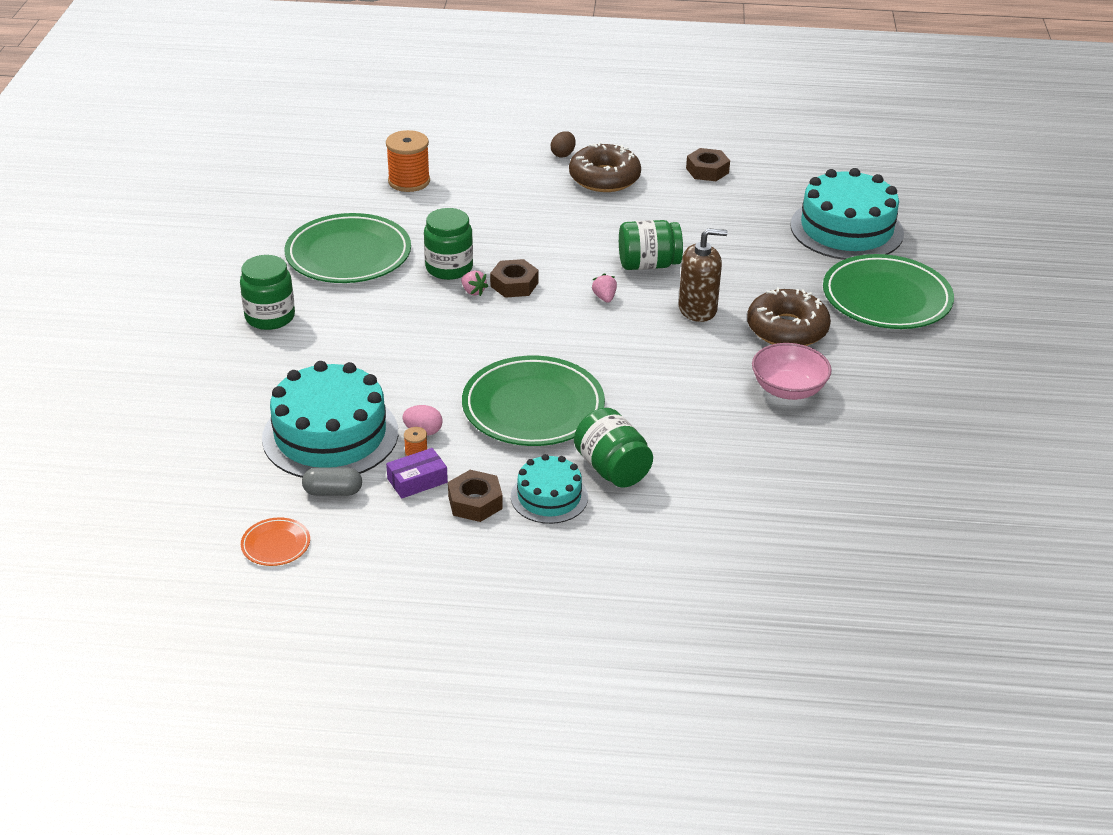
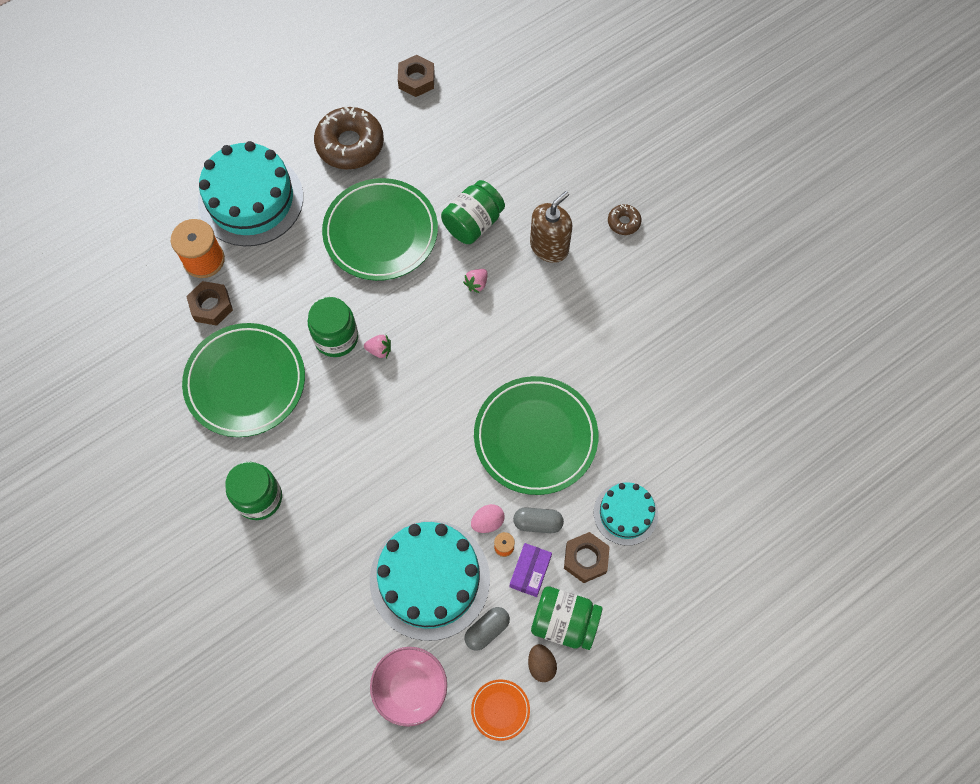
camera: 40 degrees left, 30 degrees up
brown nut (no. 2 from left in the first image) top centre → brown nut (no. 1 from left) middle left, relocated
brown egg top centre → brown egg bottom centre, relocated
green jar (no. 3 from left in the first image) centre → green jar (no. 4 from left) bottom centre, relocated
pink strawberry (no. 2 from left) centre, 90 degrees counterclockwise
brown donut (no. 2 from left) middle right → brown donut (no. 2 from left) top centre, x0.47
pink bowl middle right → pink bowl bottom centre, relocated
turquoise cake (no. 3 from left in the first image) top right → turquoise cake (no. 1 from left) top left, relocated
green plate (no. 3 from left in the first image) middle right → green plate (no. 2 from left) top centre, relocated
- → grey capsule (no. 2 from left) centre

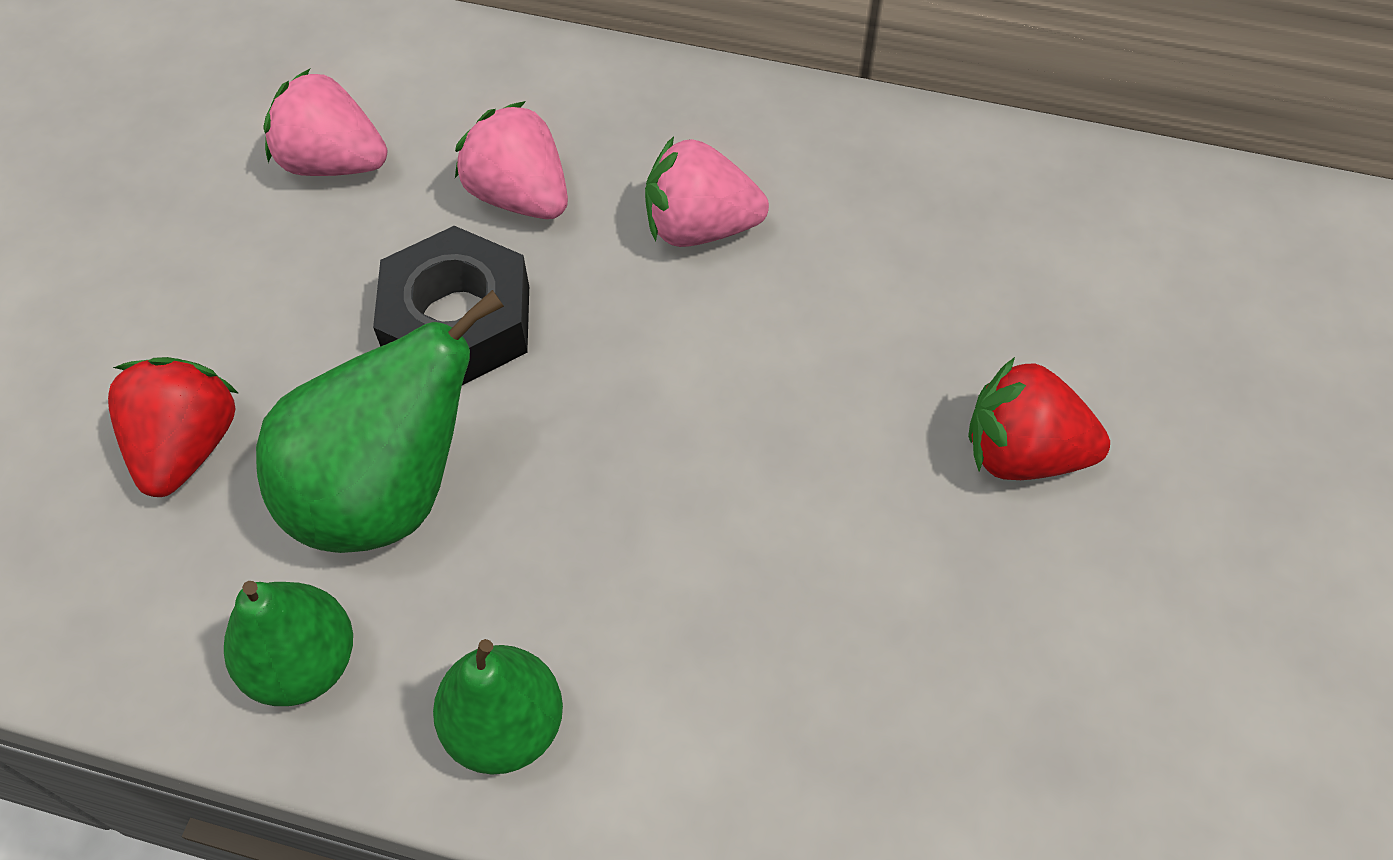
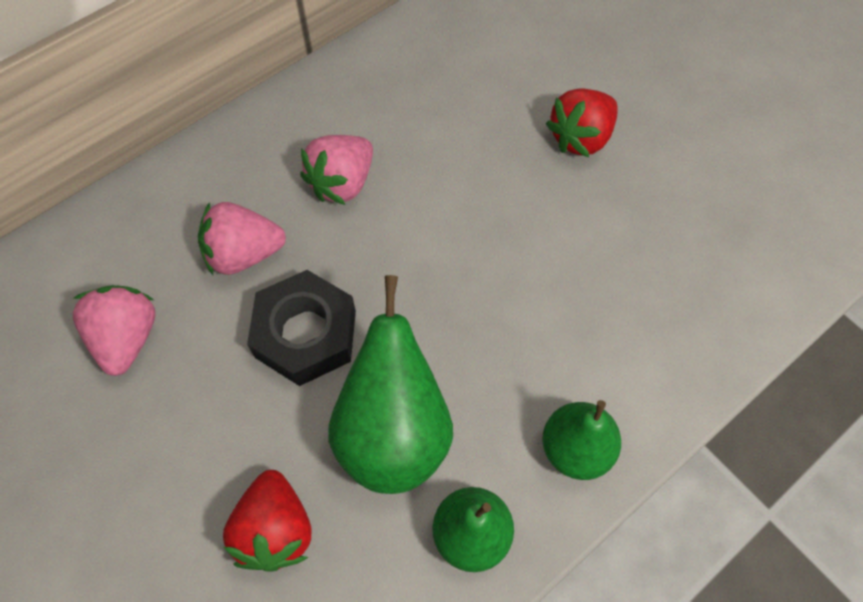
camera: 55 degrees left, 5 degrees up
red strawberry (no. 1 from left) middle left → red strawberry (no. 1 from left) bottom left, 135 degrees counterclockwise
pink strawberry (no. 1 from left) top left → pink strawberry (no. 1 from left) middle left, 120 degrees clockwise

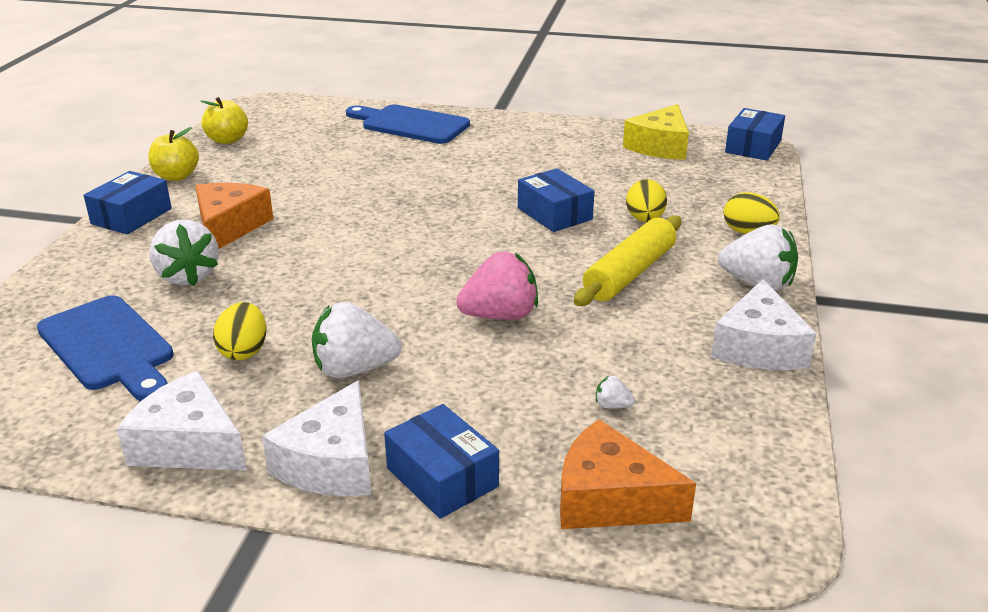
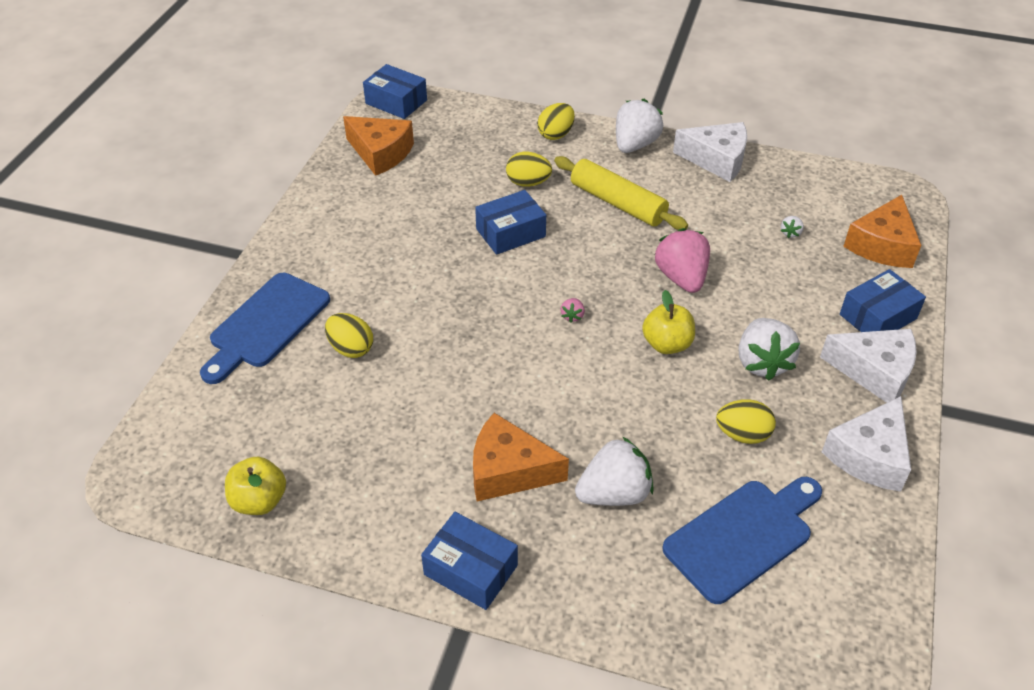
camera: 85 degrees left, 15 degrees up
yellow apple (no. 1 from left in the first image) top left → yellow apple (no. 2 from left) centre, relocated
yellow cheese top centre → orange cheese (no. 1 from left) top centre
- → yellow egg (no. 1 from left) centre
- → pink strawberry (no. 1 from left) centre

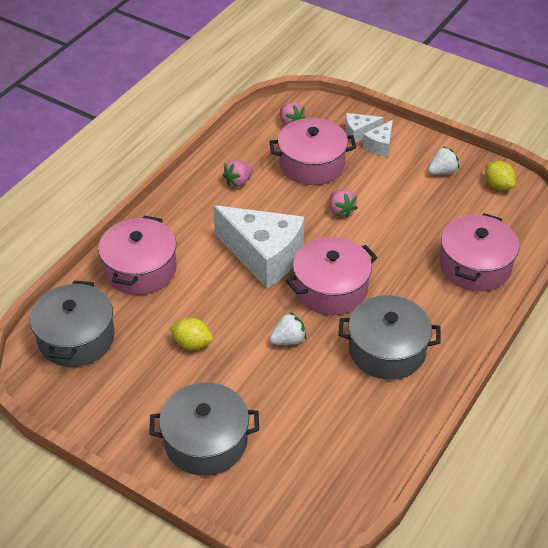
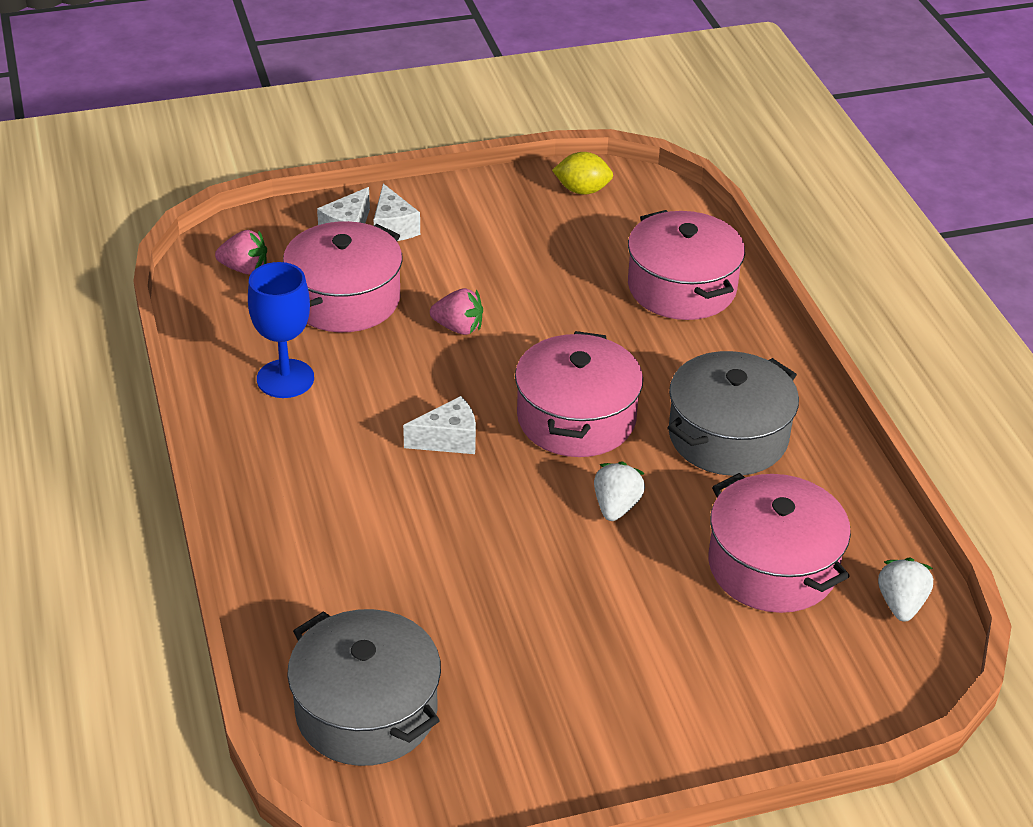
camera: 50 degrees left, 5 degrees down
pink pot (no. 1 from left in the first image) middle left → pink pot (no. 4 from left) middle right, relocated
grey pot (no. 2 from left) bottom centre → -
yellow lemon (no. 1 from left) centre → -
white cheese (no. 1 from left in the first image) centre → white cheese (no. 3 from left) centre, x0.46
pink strawberry (no. 1 from left) top centre → blue goblet middle left
white strawberry (no. 2 from left) top right → white strawberry (no. 2 from left) bottom right, relocated

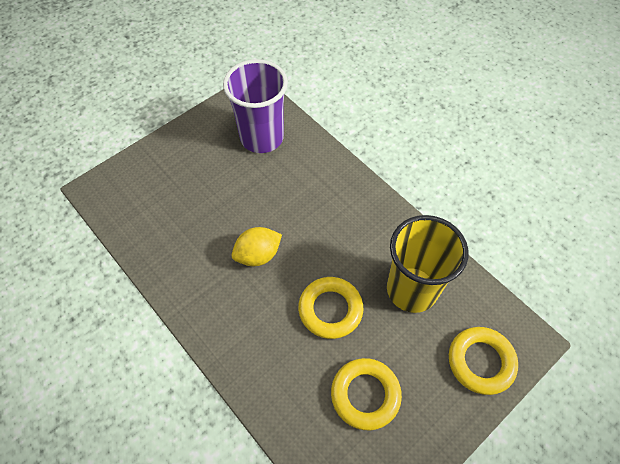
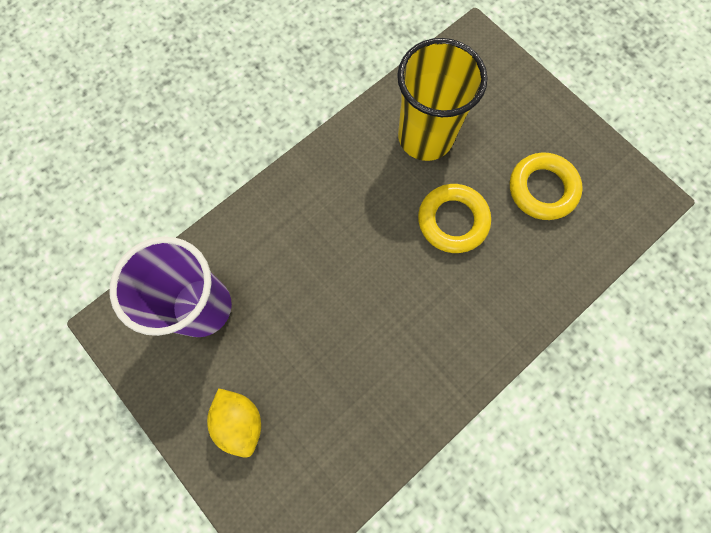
camera: 90 degrees left, 15 degrees up
yellow lemon centre → yellow lemon bottom left, relocated
yellow ring (no. 3 from left) bottom right → -

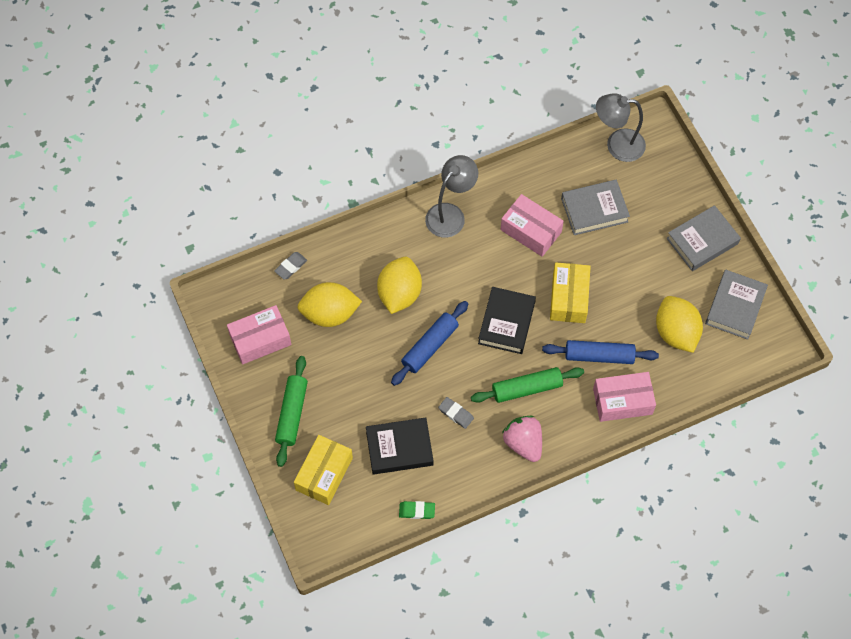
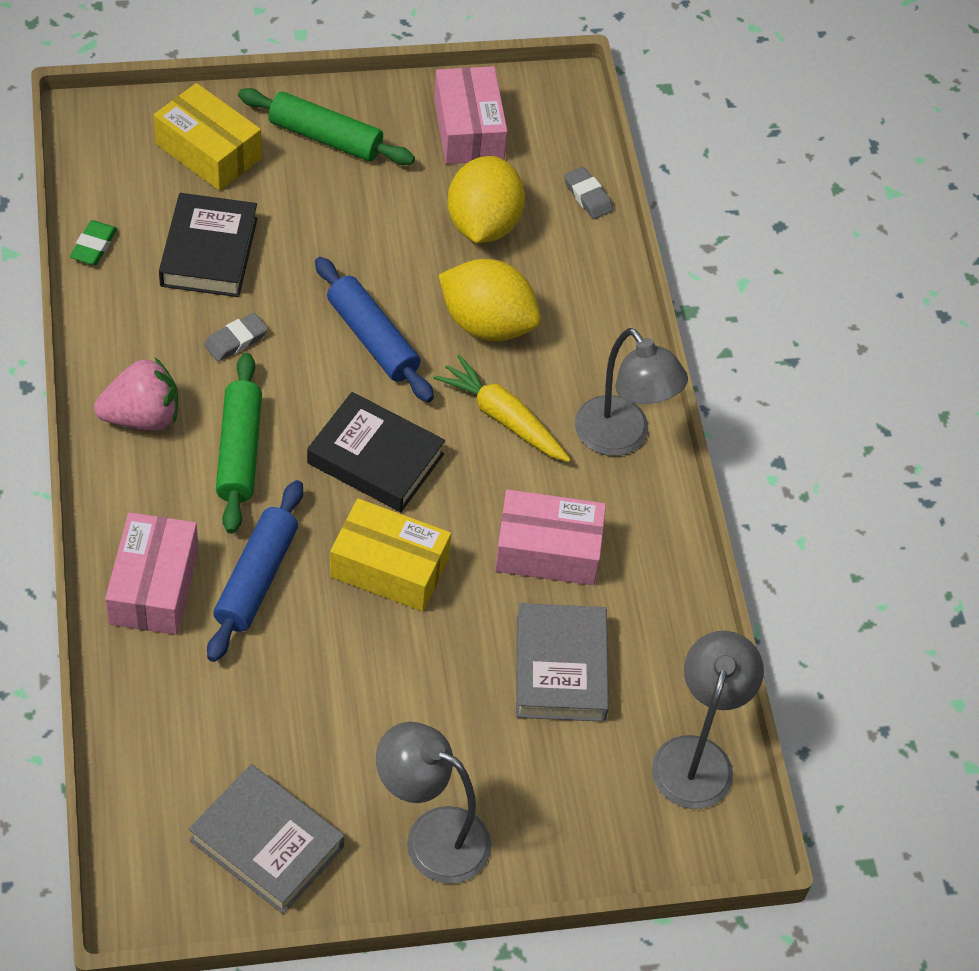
camera: 100 degrees right, 10 degrees down
pink box (no. 2 from left in the first image) centre → pink box (no. 3 from left) centre, 45 degrees clockwise
yellow lemon (no. 3 from left) middle right → -
grey book (no. 2 from left) middle right → grey lamp (no. 1 from left) bottom centre
- → yellow carrot centre

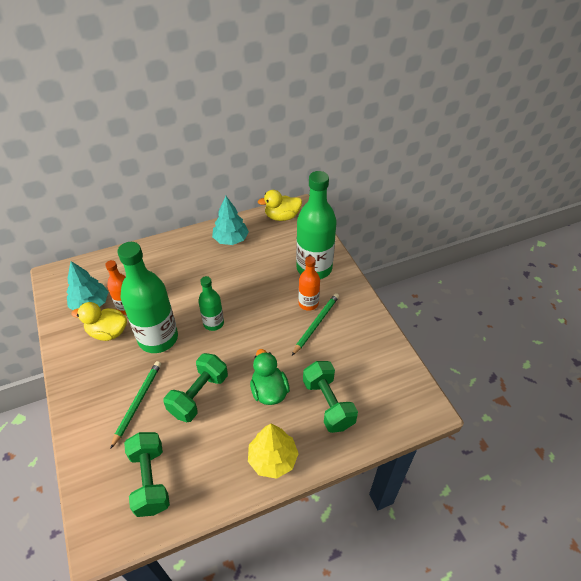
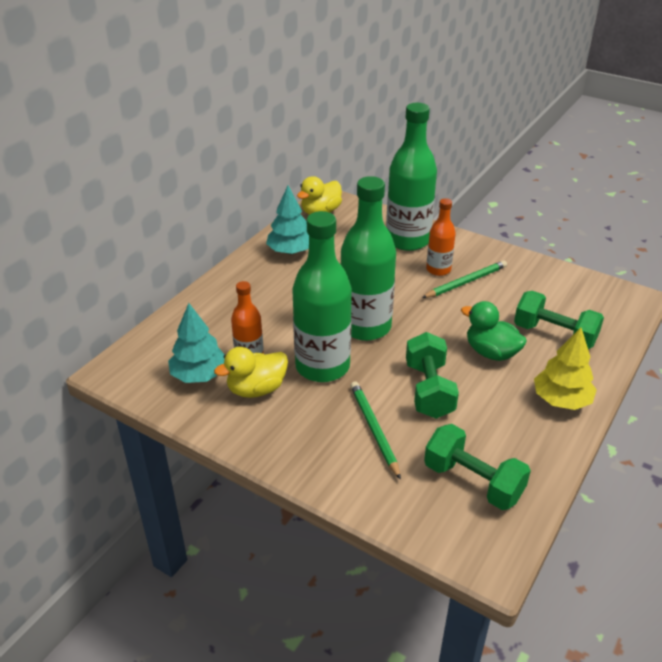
camera: 35 degrees left, 10 degrees down
green bottle (no. 2 from left) centre, x1.88
green pencil (no. 2 from left) centre → green pencil (no. 2 from left) middle right, 60 degrees clockwise

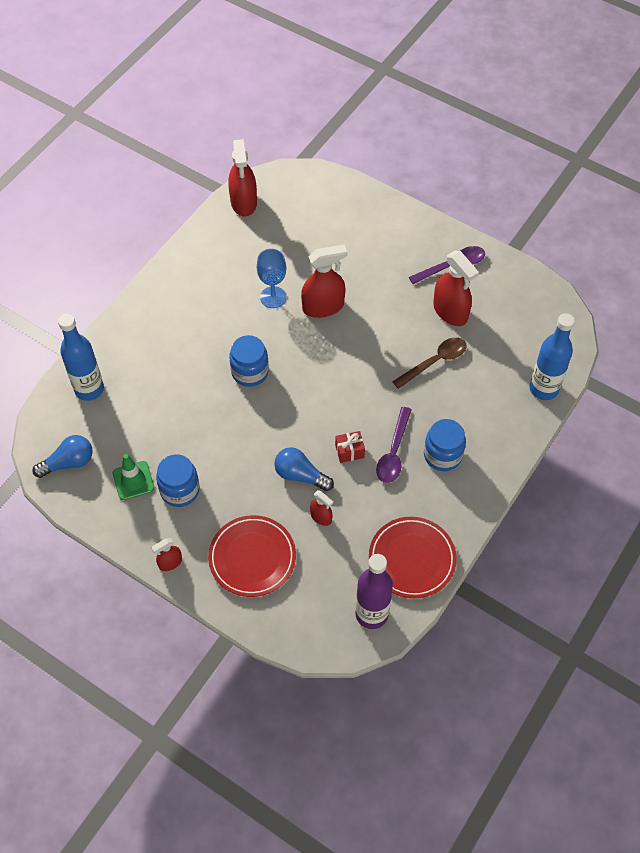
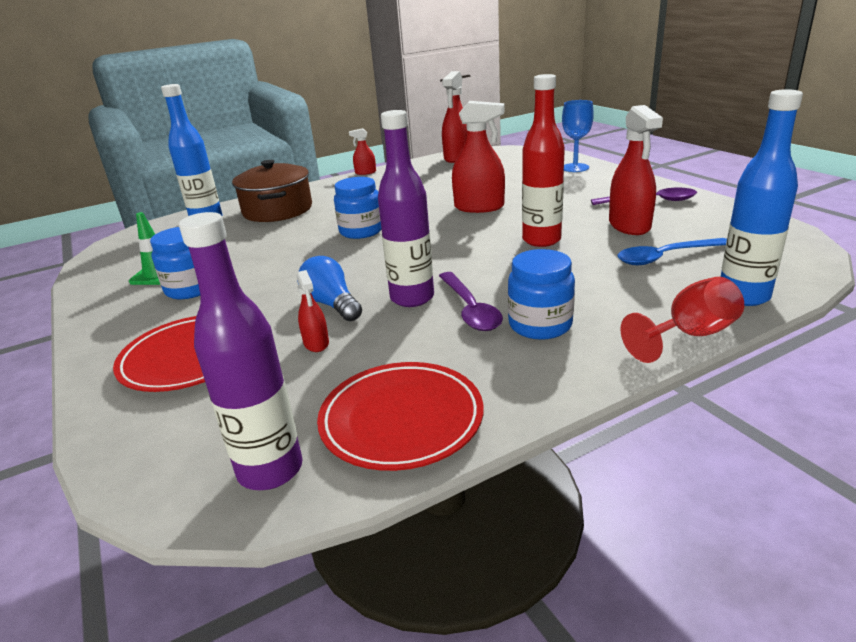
camera: 30 degrees right, 30 degrees down
blue light bulb (no. 1 from left) middle left → -
red spray bottle (no. 1 from left in the first image) middle left → red spray bottle (no. 2 from left) top centre, relocated
blue goblet top centre → blue goblet top right, relocated
red gift centre → purple bottle (no. 2 from left) top centre
purple spoon (no. 1 from left) centre, 60 degrees counterclockwise
brown spoon middle right → -
- → brown pot top left
- → red bottle top centre
- → blue spoon middle right
- → red goblet middle right

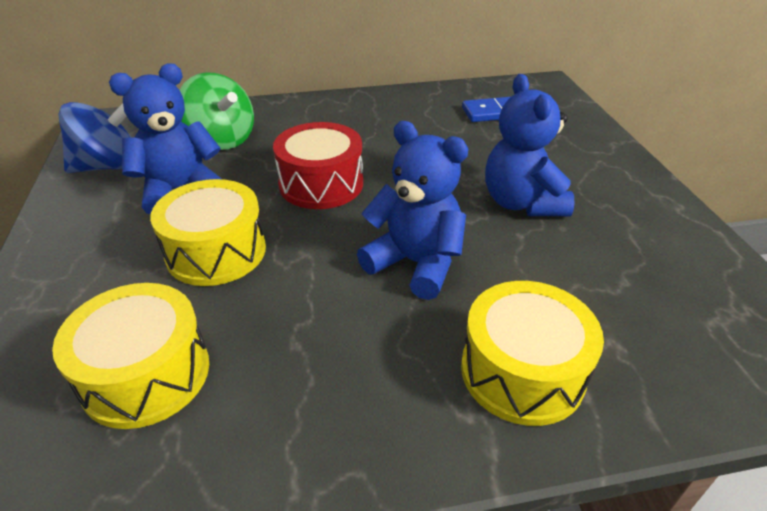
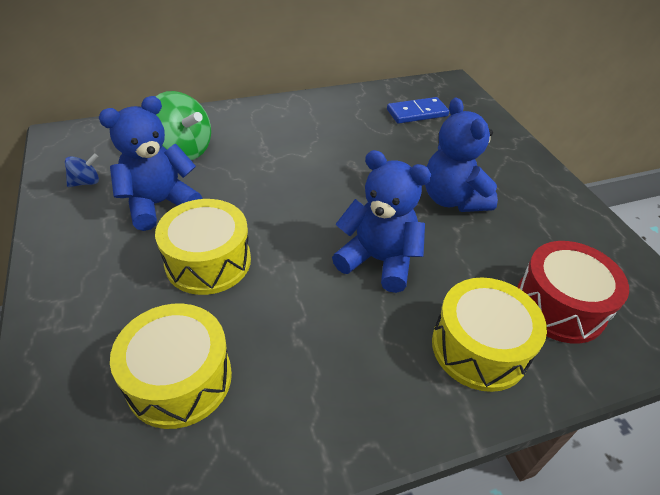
camera: 10 degrees left, 5 degrees up
blue spinning top top left → blue spinning top middle left, x0.49
red drum top centre → red drum middle right, relocated

